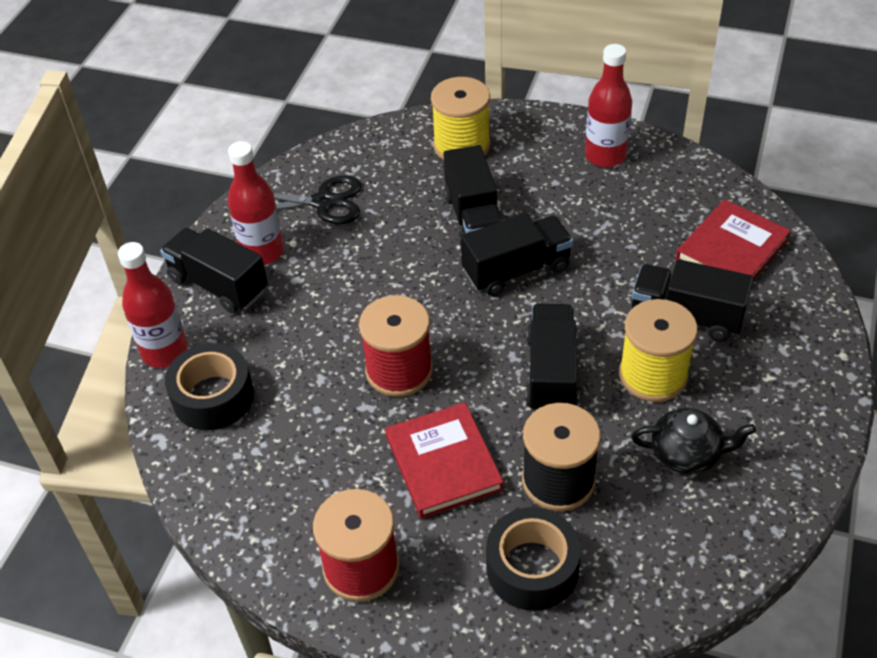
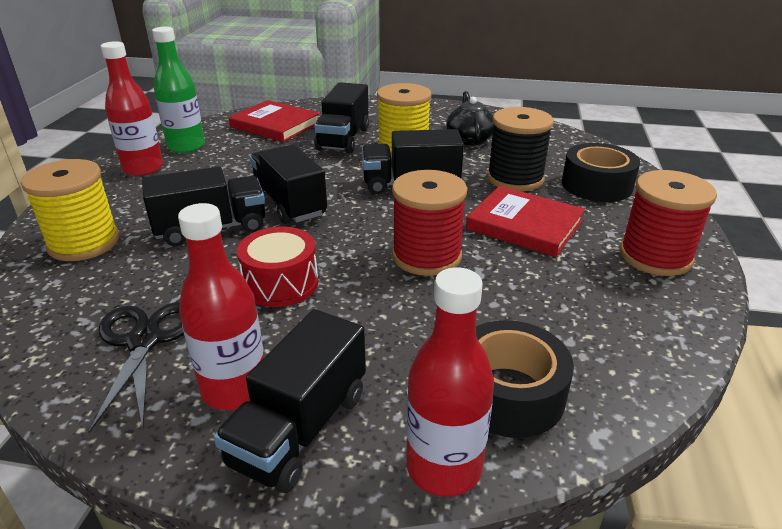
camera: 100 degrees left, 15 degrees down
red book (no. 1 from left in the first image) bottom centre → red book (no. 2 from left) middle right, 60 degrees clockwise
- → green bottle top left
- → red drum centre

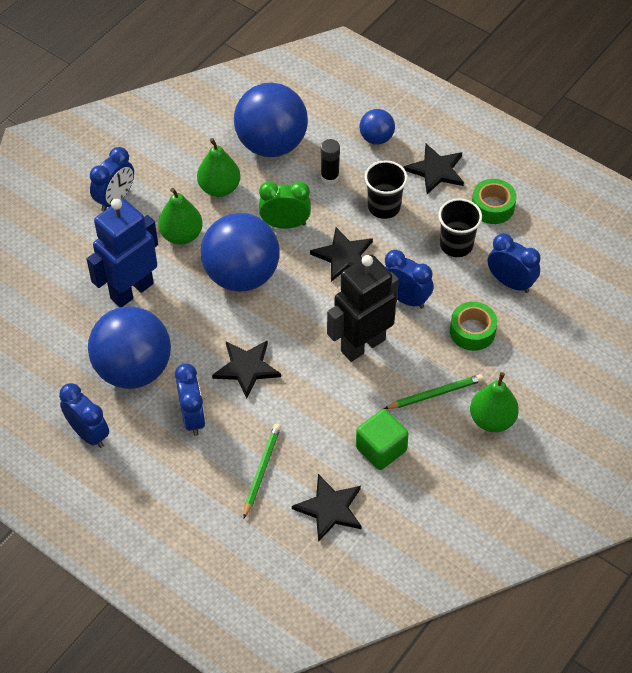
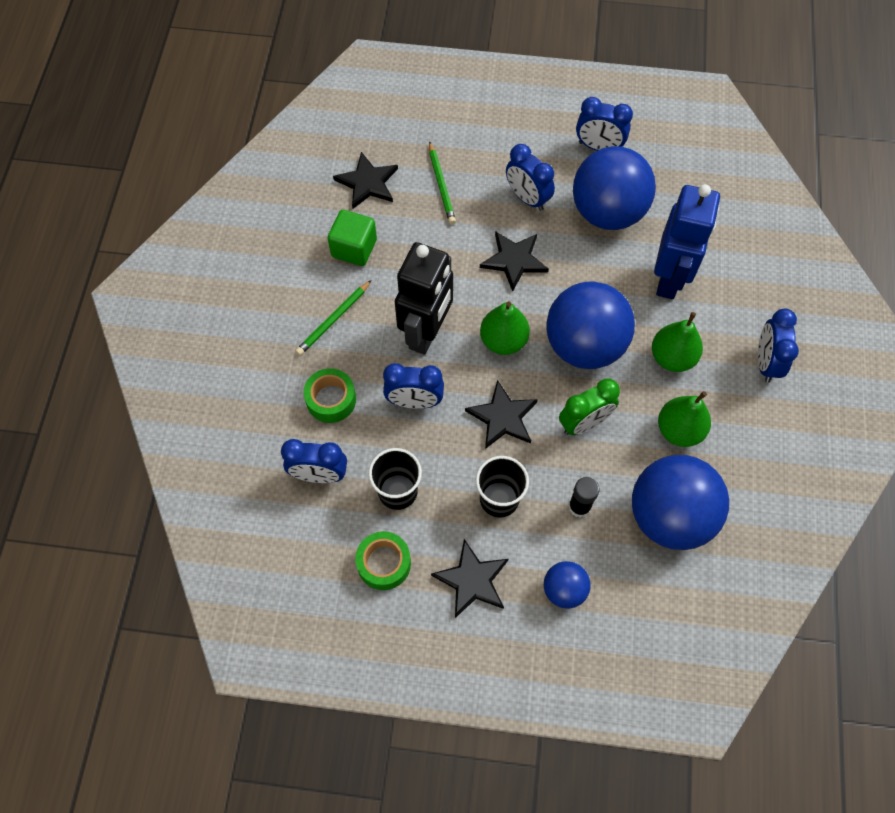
camera: 150 degrees right, 10 degrees up
green pear (no. 3 from left in the first image) middle right → green pear (no. 1 from left) centre, relocated

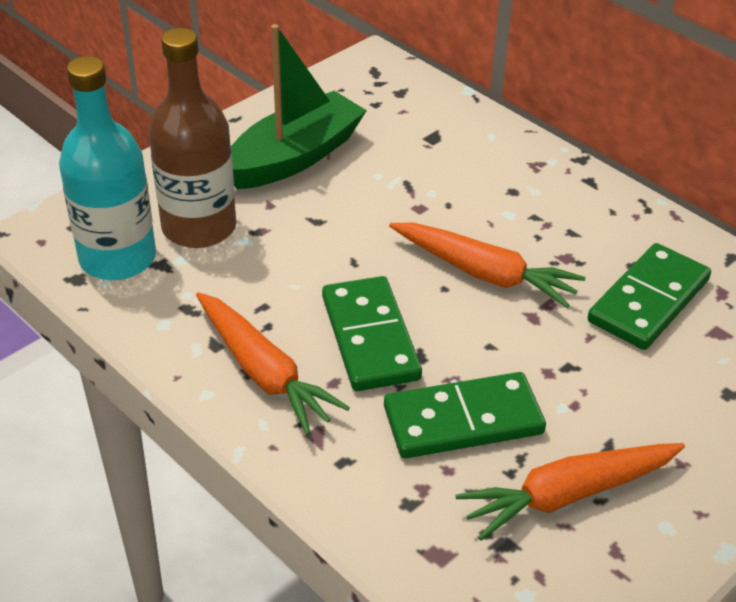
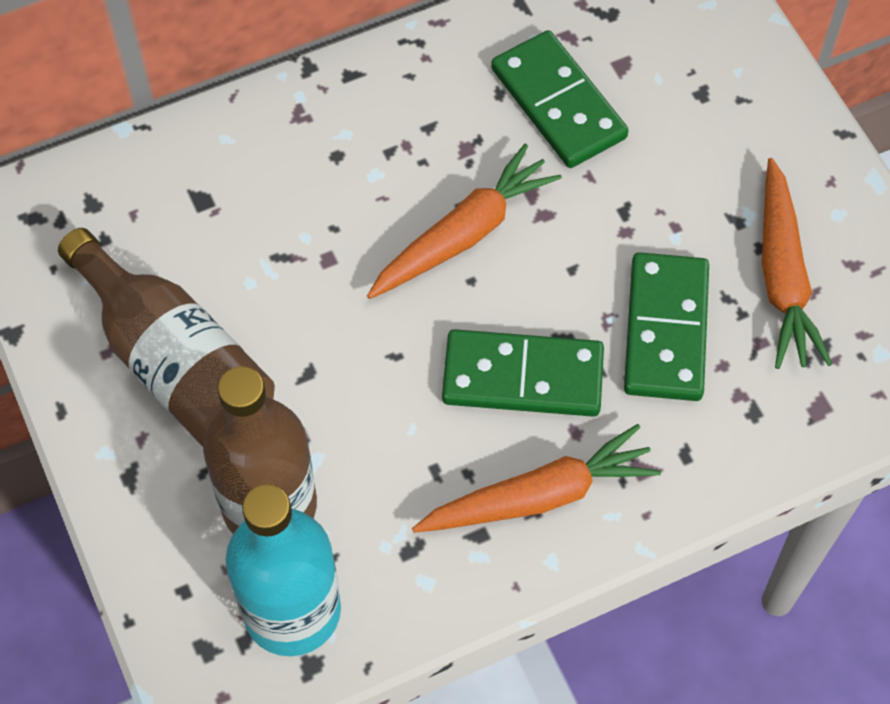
camera: 70 degrees left, 20 degrees up
green boat top centre → brown bottle (no. 1 from left) middle left

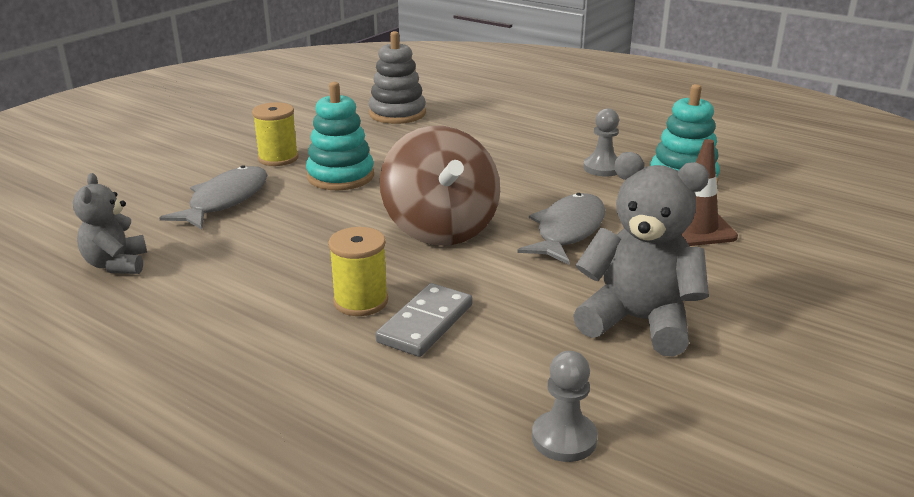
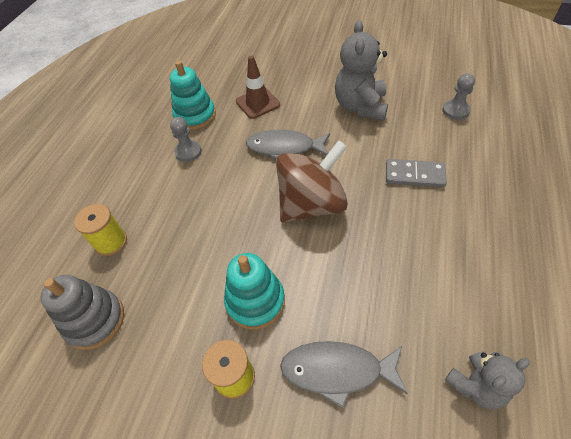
camera: 105 degrees left, 25 degrees up
yellow spool (no. 2 from left in the first image) centre → yellow spool (no. 1 from left) middle left, relocated

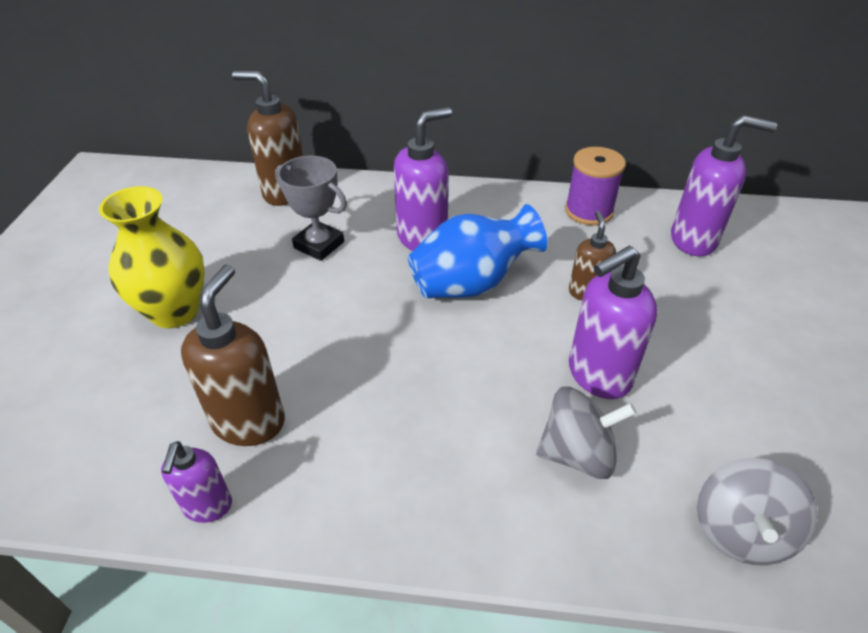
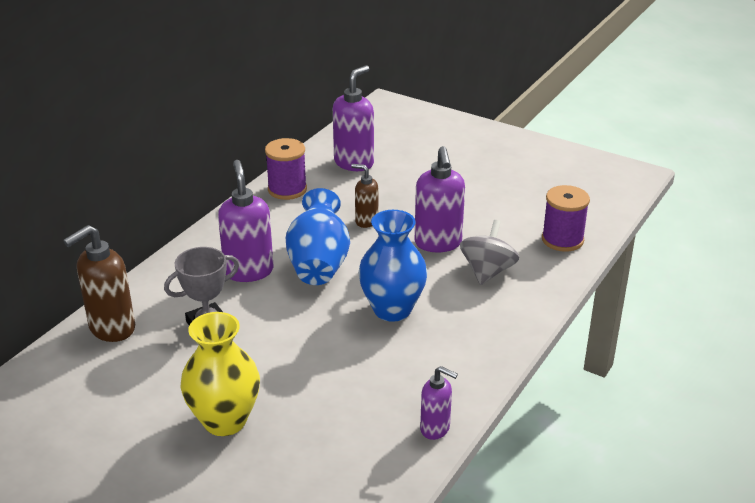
camera: 65 degrees left, 10 degrees down
brown soap dispenser (no. 1 from left) middle left → -
grey spinning top (no. 2 from left) bottom right → purple spool (no. 2 from left) middle right
- → blue vase (no. 2 from left) centre

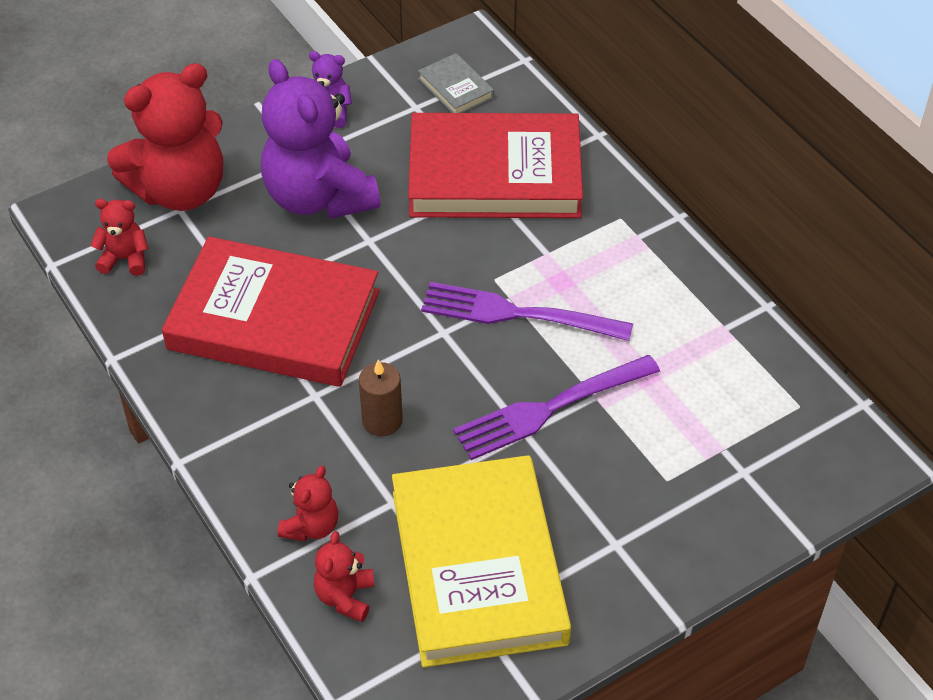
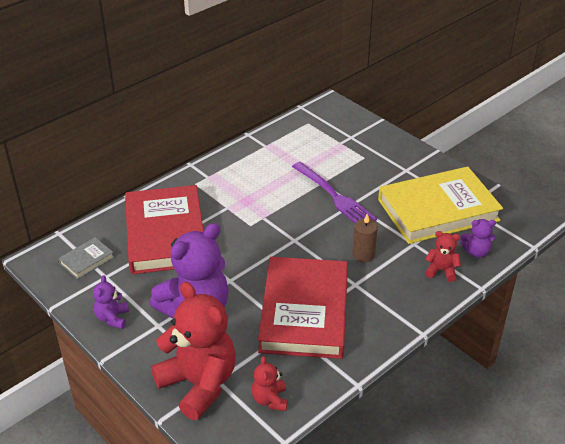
camera: 100 degrees left, 10 degrees down
red teddy bear (no. 4 from left) bottom centre → purple teddy bear (no. 3 from left) middle right
purple fork (no. 1 from left) centre → -

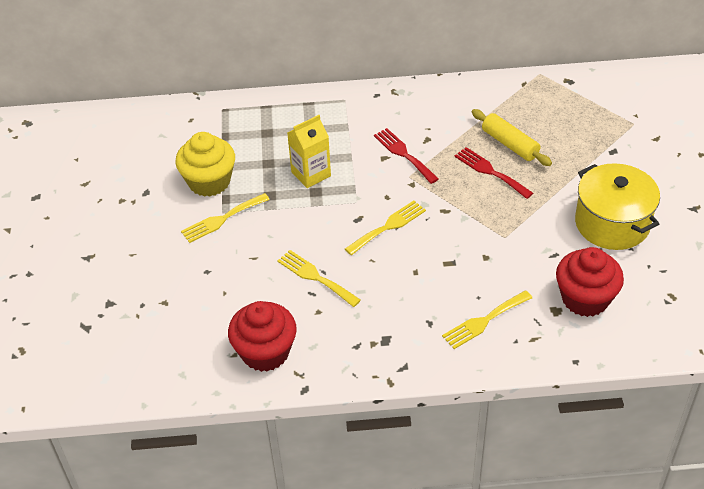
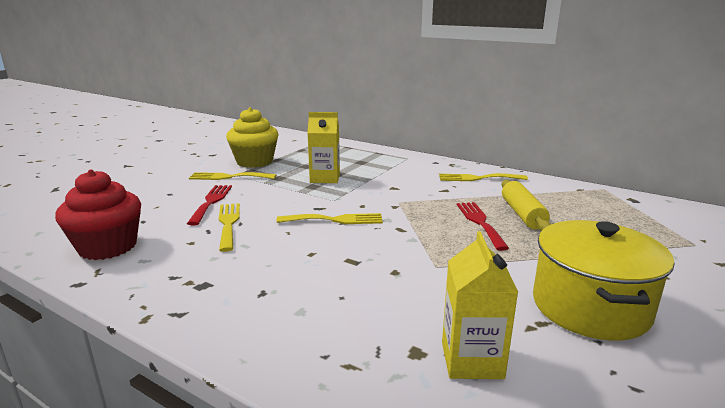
camera: 35 degrees right, 25 degrees down
red fork (no. 1 from left) top centre → red fork (no. 1 from left) middle left, relocated
yellow fork (no. 4 from left) middle right → yellow fork (no. 4 from left) centre, relocated
red cupcake (no. 2 from left) middle right → yellow carton (no. 2 from left) bottom centre

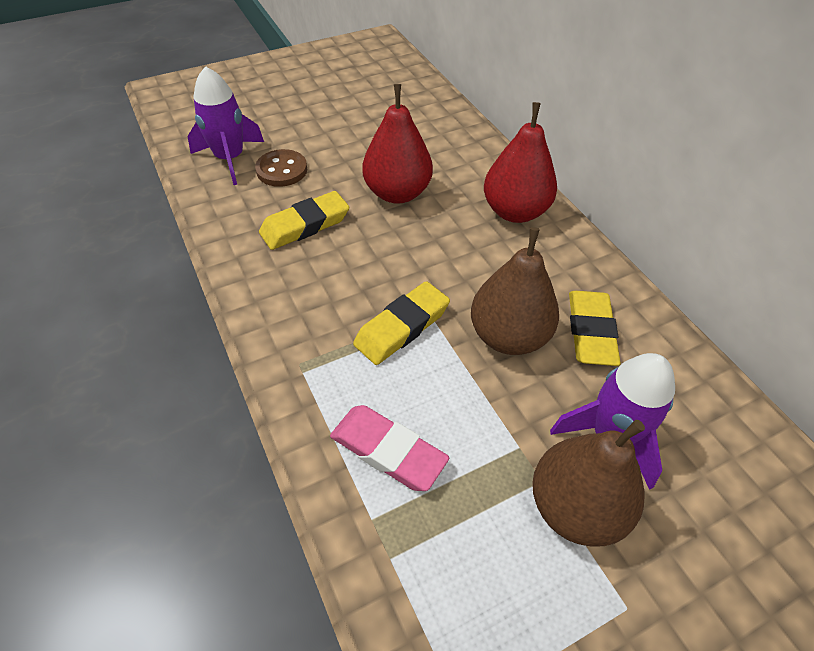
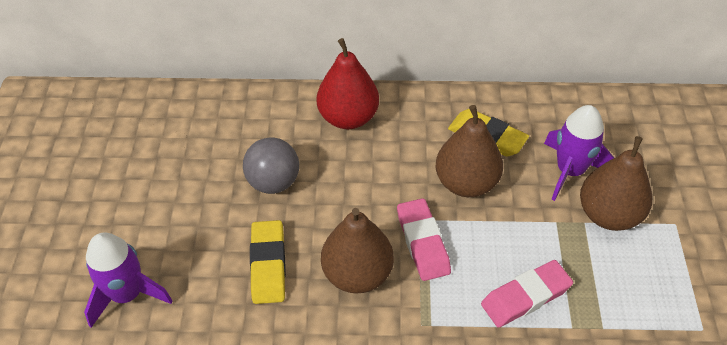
camera: 60 degrees left, 0 degrees up
brown button top centre → -
yellow eraser (no. 2 from left) centre → pink eraser (no. 1 from left) bottom centre
red pear (no. 1 from left) top centre → grey ball centre
- → brown pear (no. 1 from left) bottom centre

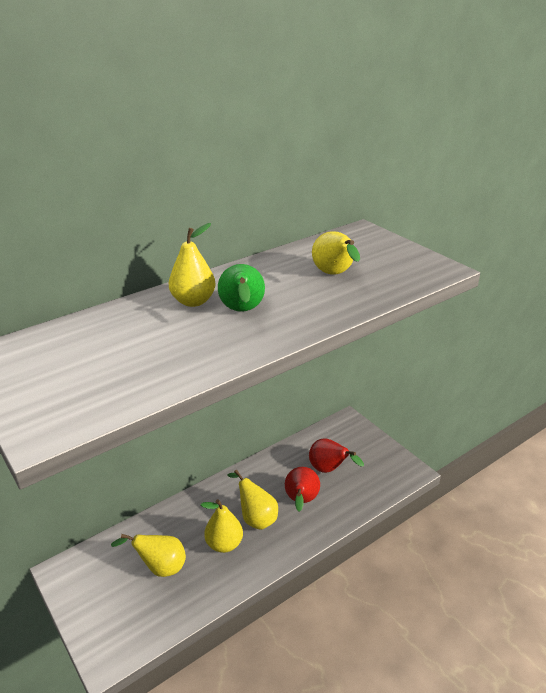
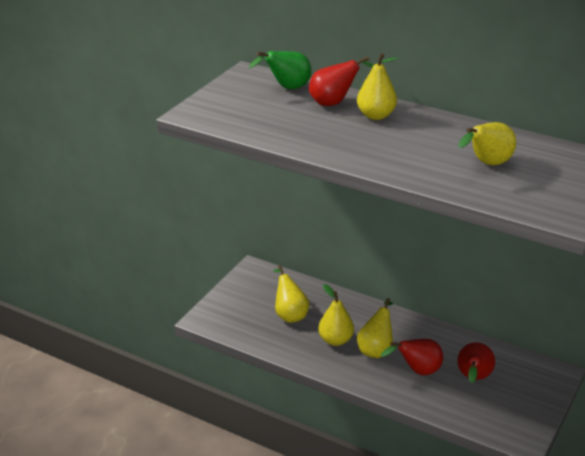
camera: 65 degrees right, 0 degrees up
green pear centre → green pear top centre, relocated
- → red pear (no. 1 from left) top centre

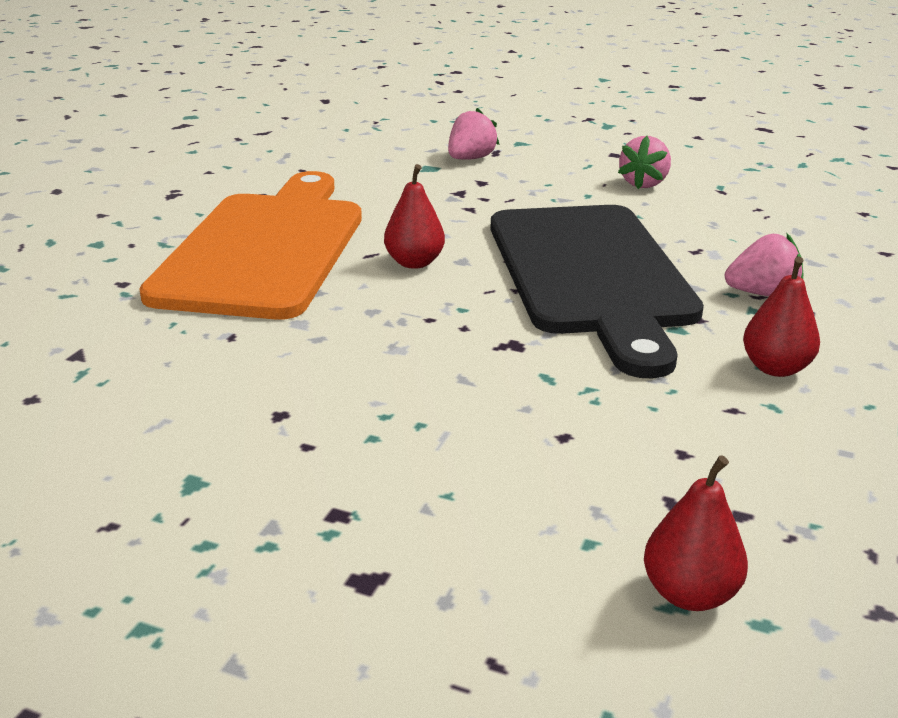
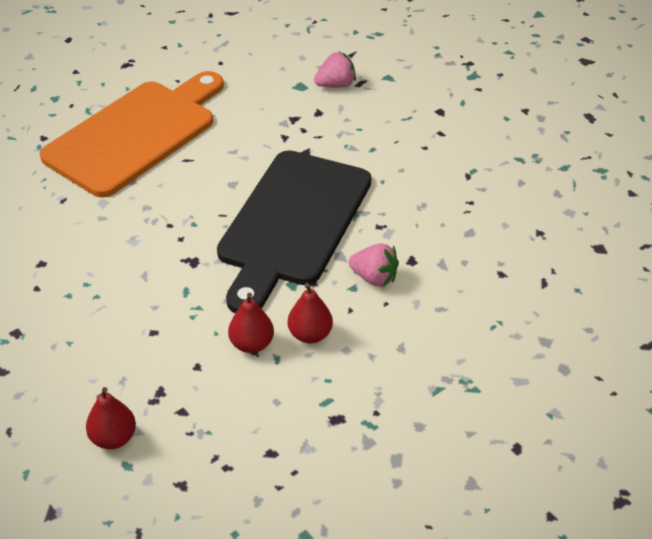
camera: 30 degrees right, 15 degrees up
red pear (no. 1 from left in the first image) top centre → red pear (no. 2 from left) centre, relocated
pink strawberry (no. 2 from left) top right → -

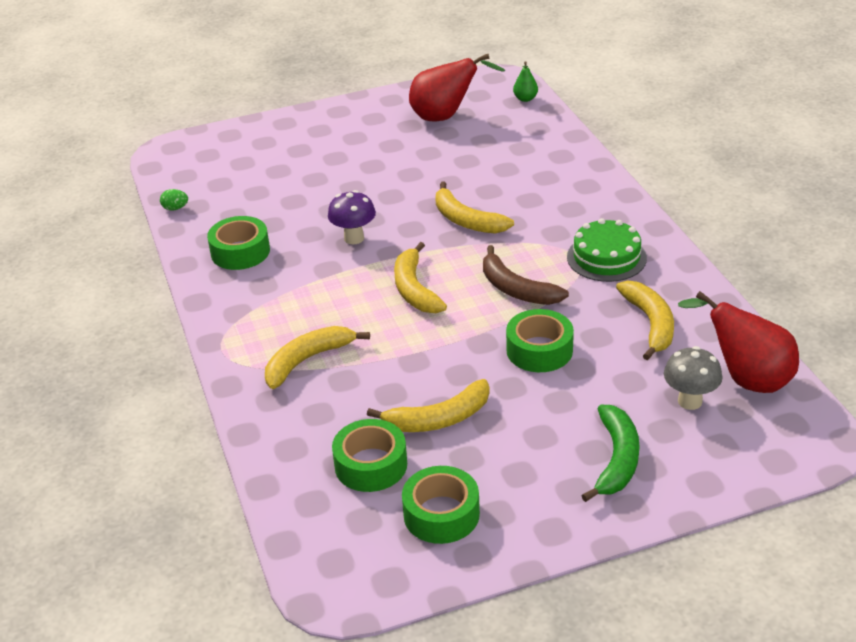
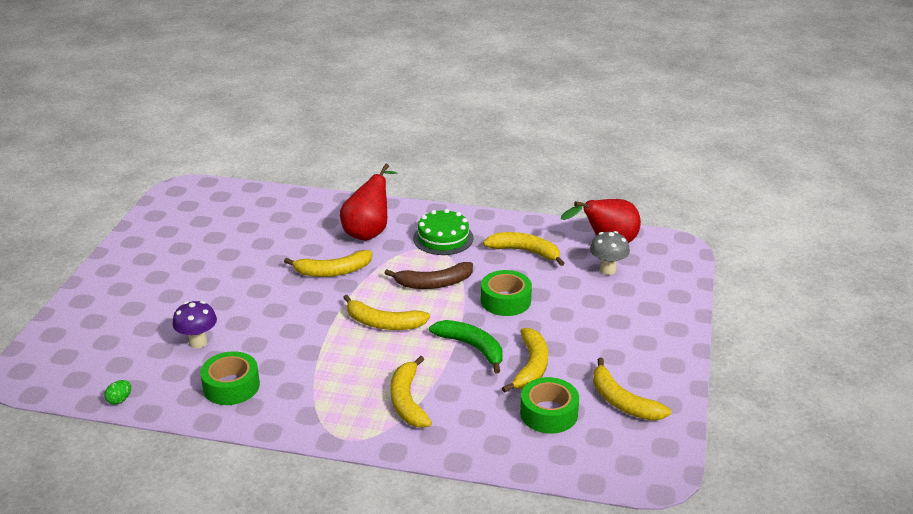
camera: 60 degrees left, 5 degrees down
purple mushroom centre → purple mushroom middle left, relocated
green tape (no. 3 from left) bottom centre → yellow banana (no. 6 from left) bottom right
red pear (no. 1 from left) top centre → red pear (no. 1 from left) centre, relocated
green pear top centre → -
green banana bottom right → green banana bottom centre, relocated

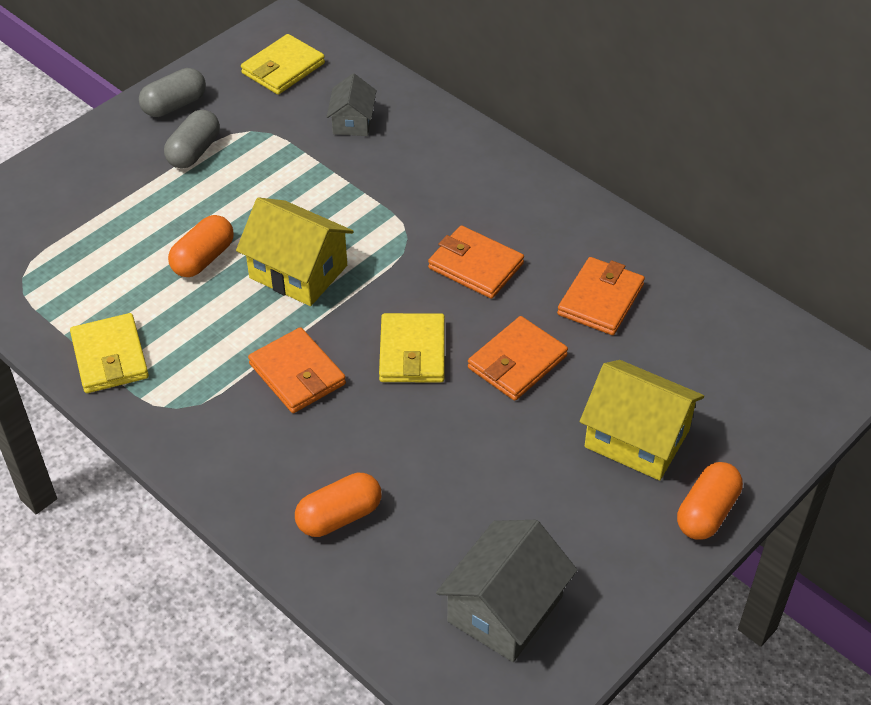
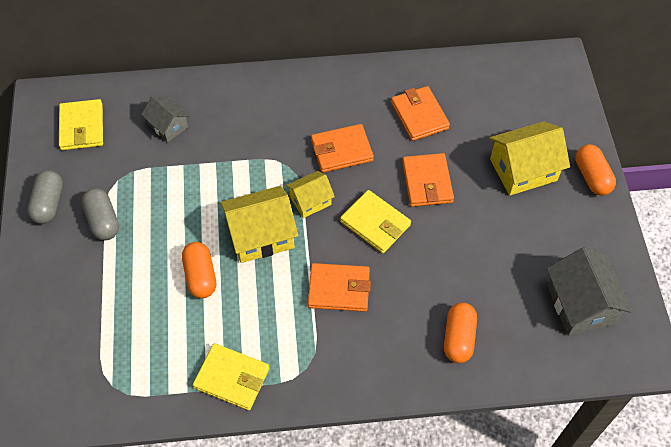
camera: 50 degrees left, 10 degrees up
- → yellow house (no. 2 from left) centre

